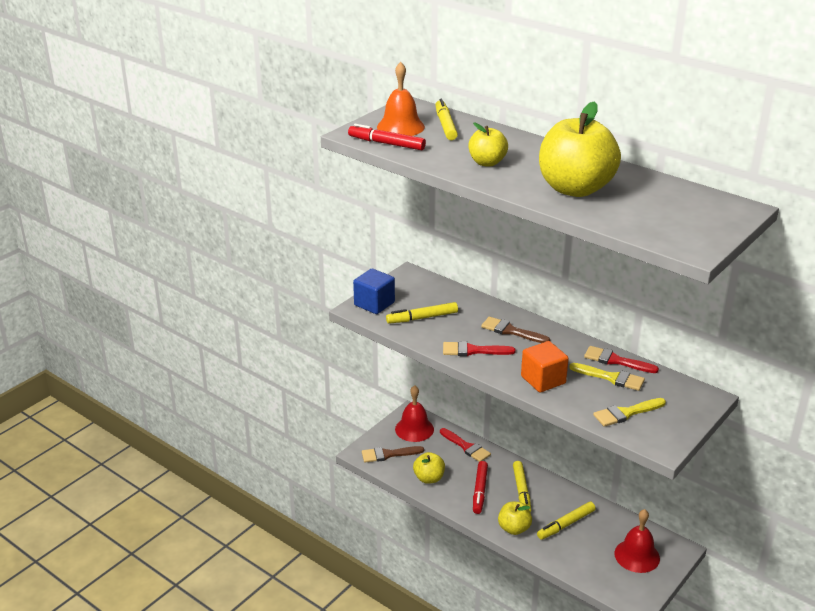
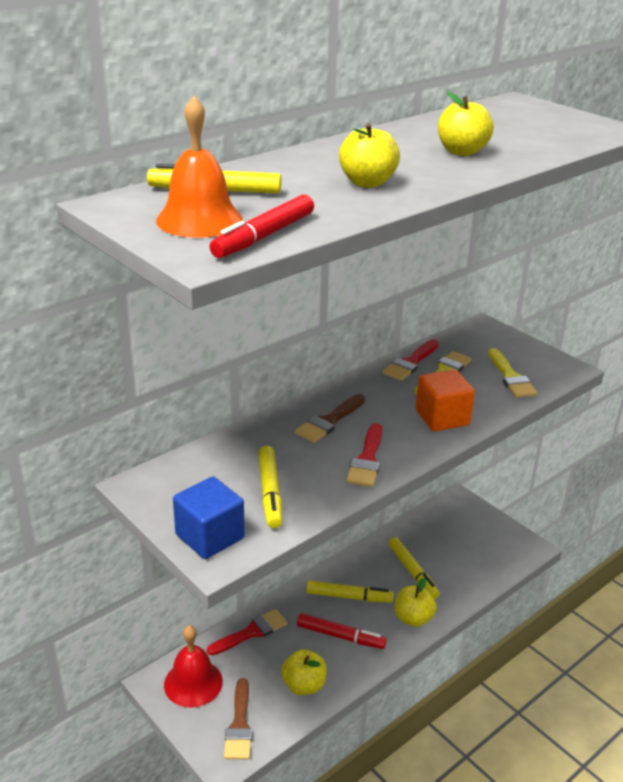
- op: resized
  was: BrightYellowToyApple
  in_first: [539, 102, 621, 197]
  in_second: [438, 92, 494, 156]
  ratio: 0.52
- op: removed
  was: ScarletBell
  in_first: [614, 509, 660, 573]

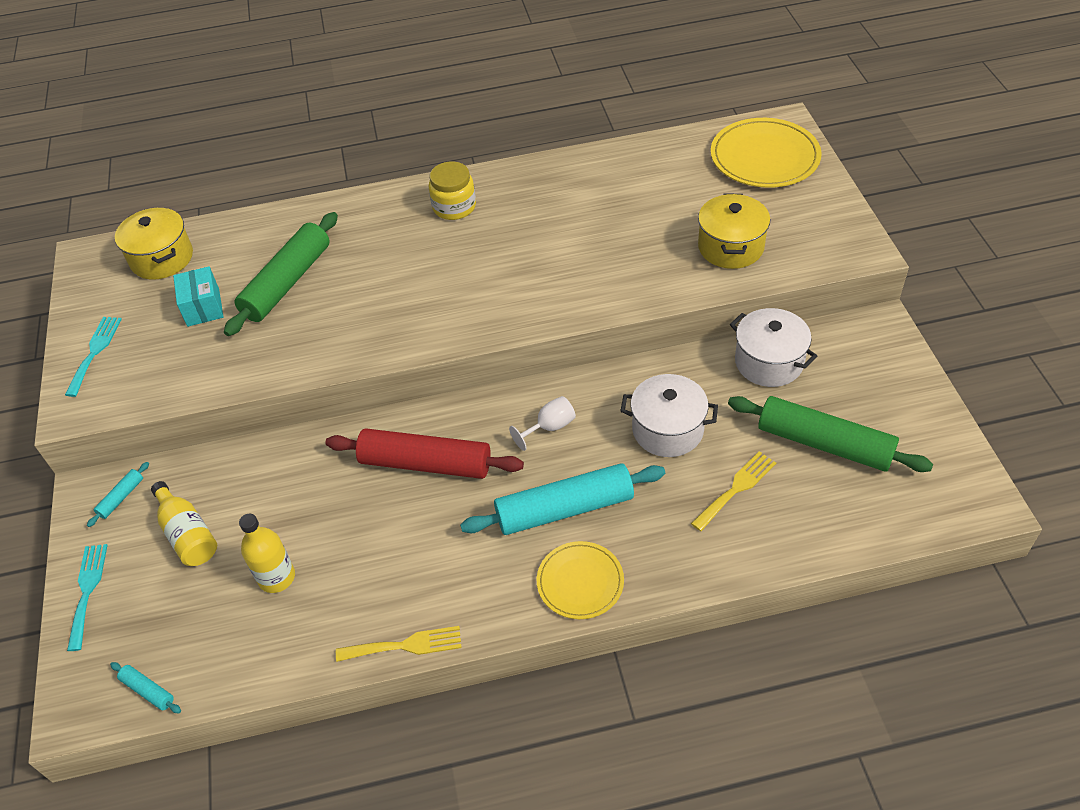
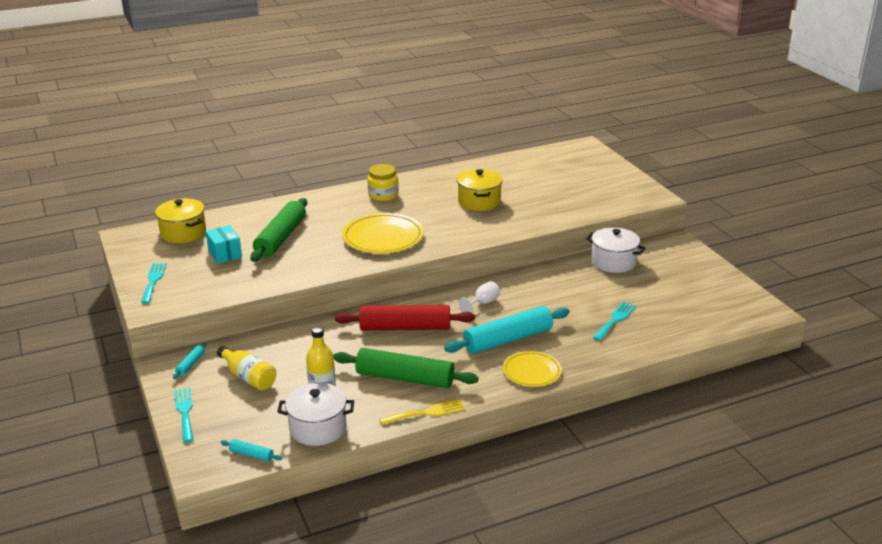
- op: moved
  was: BrightYellowPlate
  in_first: [711, 118, 822, 188]
  in_second: [342, 213, 424, 253]
- op: moved
  was: BrightYellowStockpot
  in_first: [698, 193, 770, 269]
  in_second: [457, 169, 503, 211]
- op: moved
  was: SnowWhiteStockpot
  in_first: [621, 374, 718, 457]
  in_second: [277, 383, 354, 446]
- op: moved
  was: LeafGreenPastryRoller
  in_first: [728, 396, 933, 472]
  in_second: [333, 348, 479, 388]
- op: recoloured
  was: BrightYellowTableFork
  now: AquaTableFork
  in_first: [691, 451, 776, 531]
  in_second: [593, 302, 636, 341]

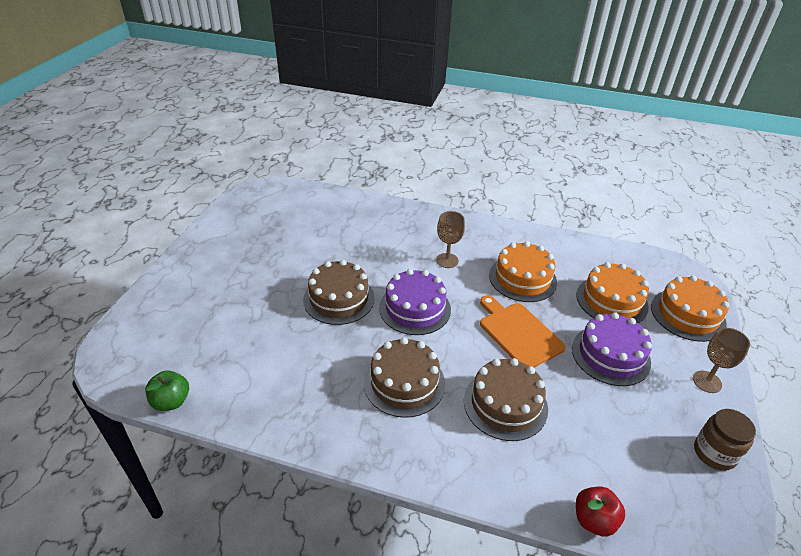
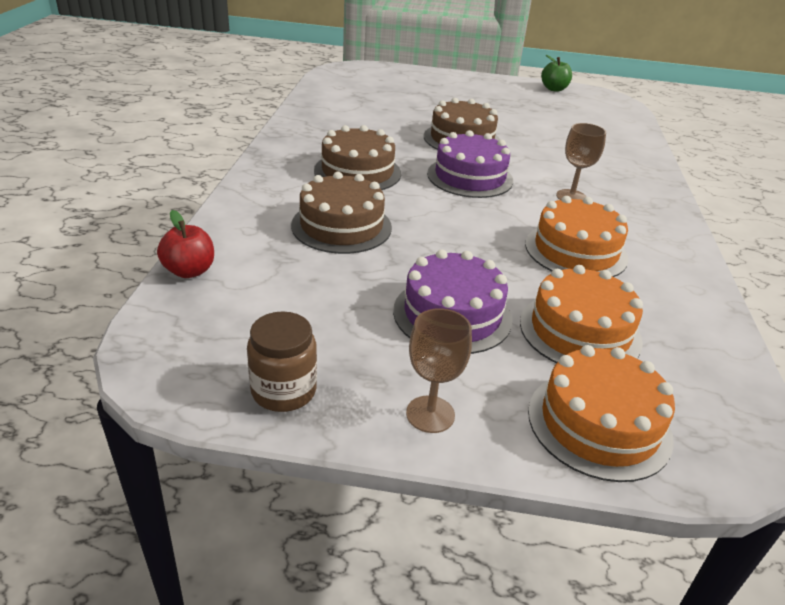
- op: removed
  was: OrangeColouredChoppingBoard
  in_first: [480, 295, 566, 368]
- op: moved
  was: LeafGreenToyApple
  in_first: [145, 371, 189, 411]
  in_second: [541, 55, 572, 92]

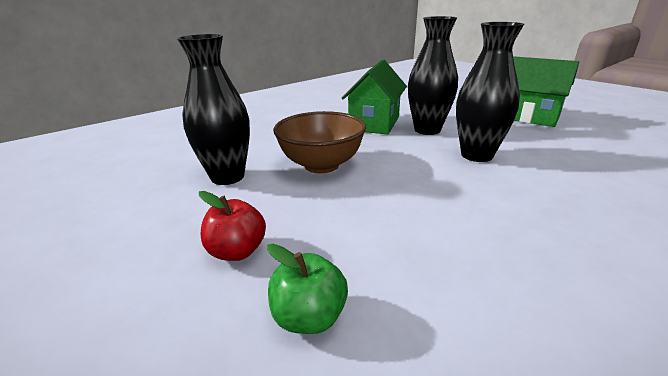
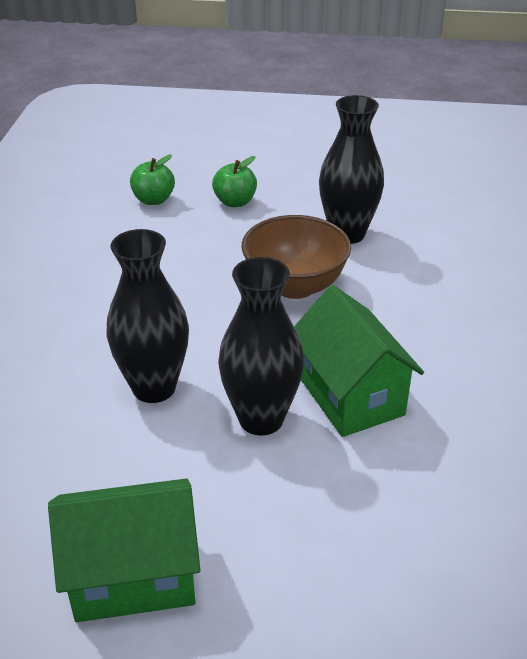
- op: recoloured
  was: ScarletToyApple
  now: LeafGreenToyApple
  in_first: [199, 191, 266, 261]
  in_second: [212, 156, 257, 207]

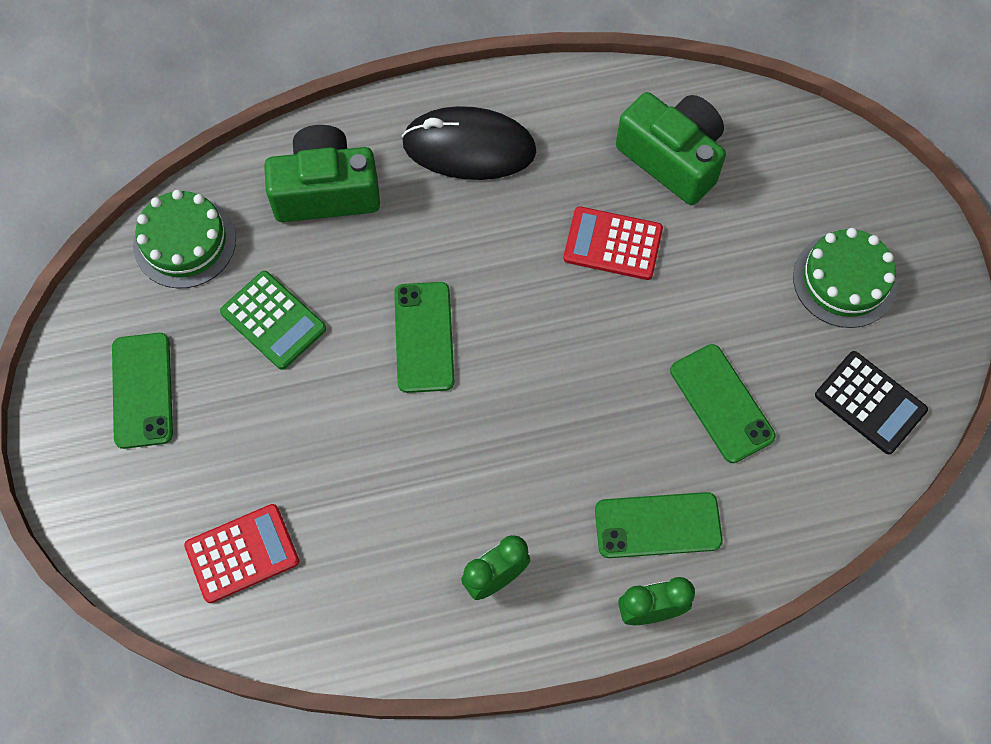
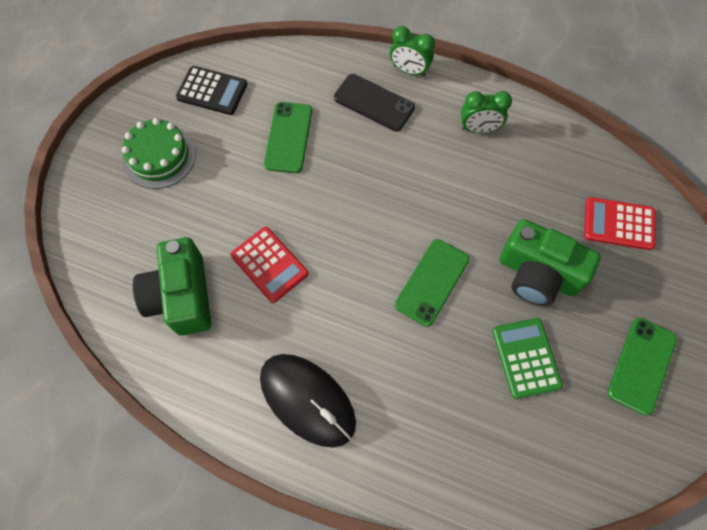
- op: moved
  was: LeafGreenPhotoCamera
  in_first: [264, 125, 380, 222]
  in_second: [500, 219, 601, 306]
- op: removed
  was: LeafGreenCake
  in_first: [133, 190, 236, 288]
- op: turned
  was: EbonyPocketCalculator
  in_first: [815, 351, 928, 454]
  in_second: [176, 66, 247, 115]
  clockwise: 120
- op: recoloured
  was: LeafGreenMobilePhone
  now: EbonyMobilePhone
  in_first: [595, 492, 723, 558]
  in_second: [334, 74, 415, 131]

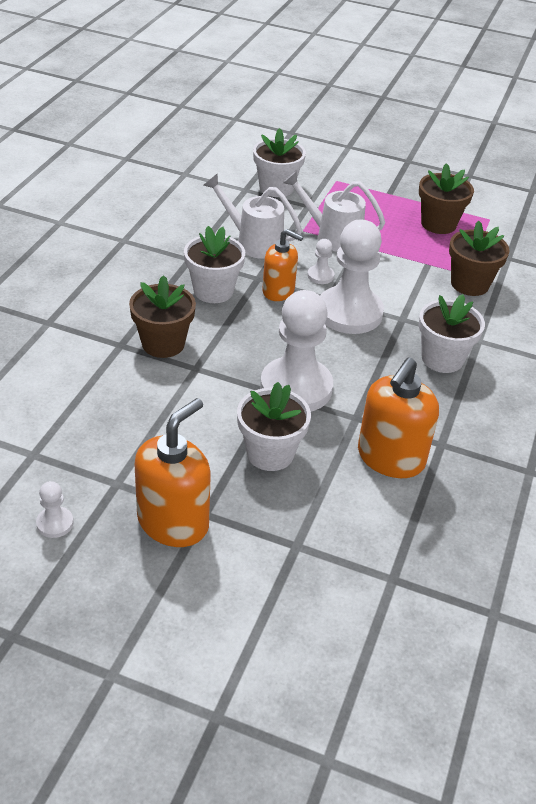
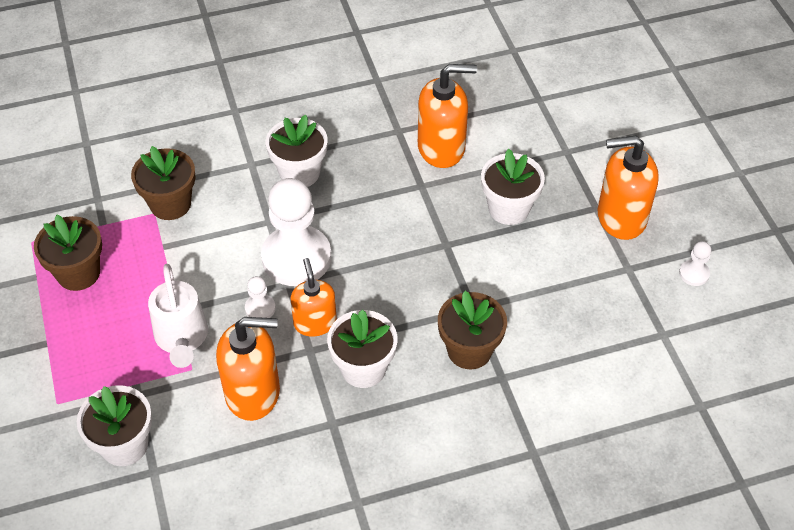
- op: replaced
  was: SnowWhiteWateringCan
  now: OrangeColouredSoapPump
  in_first: [203, 173, 302, 259]
  in_second: [216, 317, 280, 421]
- op: removed
  was: SnowWhiteGamePawn
  in_first: [260, 290, 333, 412]

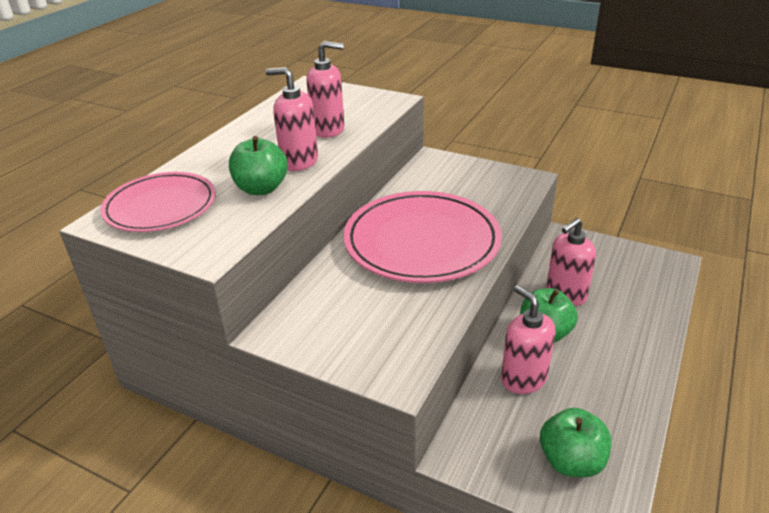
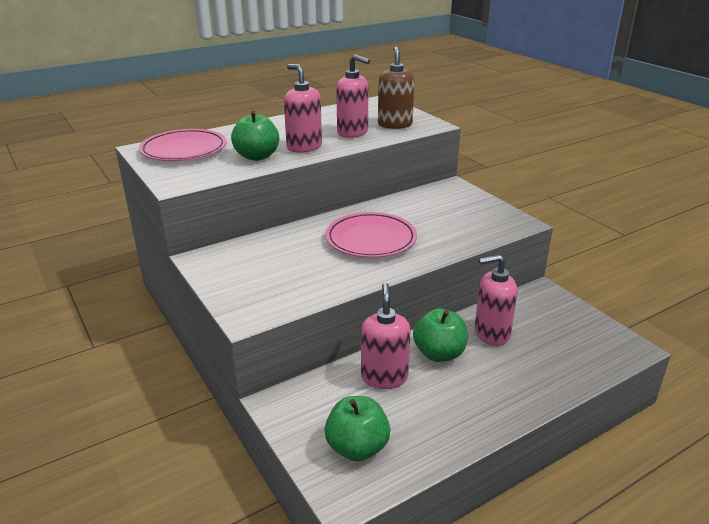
- op: resized
  was: RosyPlate
  in_first: [343, 191, 502, 283]
  in_second: [326, 212, 417, 258]
  ratio: 0.64
- op: added
  now: DarkBrownSoapPump
  in_second: [378, 46, 415, 129]

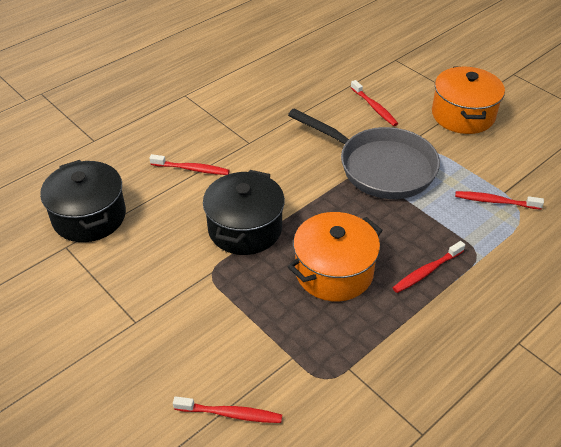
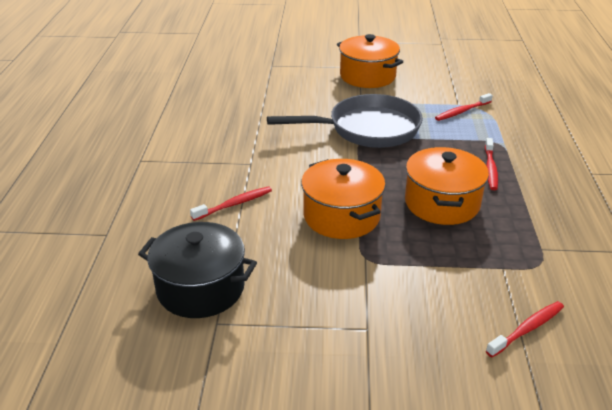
- op: removed
  was: ScarletDentalBrush
  in_first: [350, 80, 398, 126]
- op: recoloured
  was: EbonyStockpot
  now: OrangeColouredStockpot
  in_first: [203, 170, 285, 255]
  in_second: [301, 159, 386, 239]

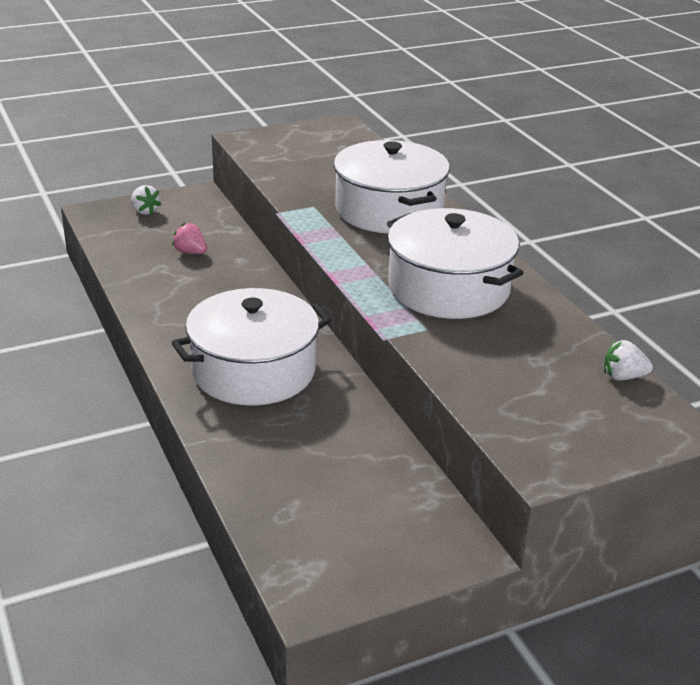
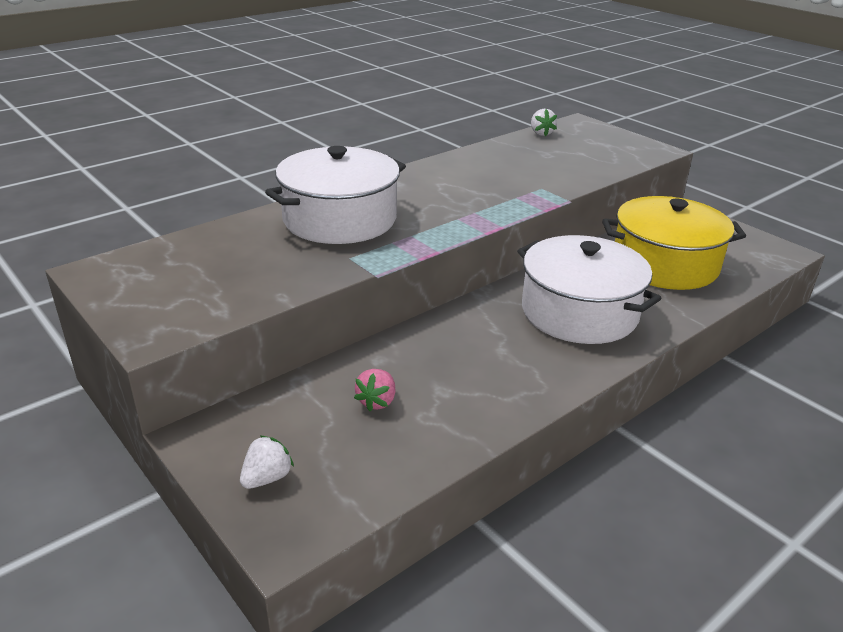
- op: removed
  was: SnowWhiteStockpot
  in_first: [387, 208, 523, 319]
- op: added
  now: BrightYellowStockpot
  in_second: [602, 196, 746, 290]

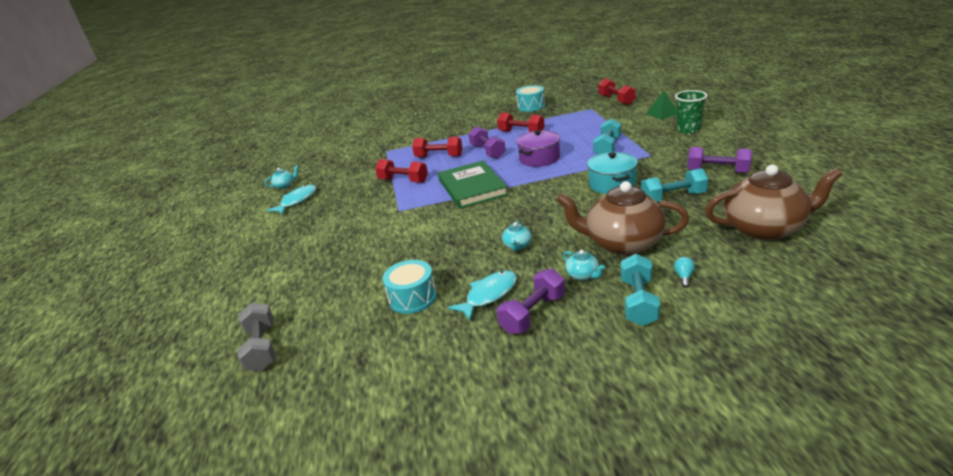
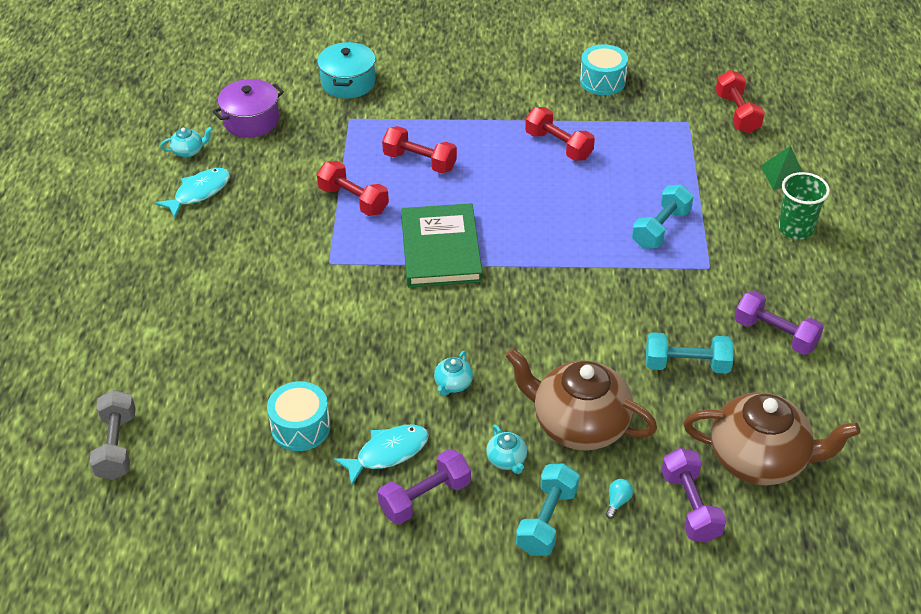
- op: moved
  was: VioletHandWeight
  in_first: [469, 127, 506, 159]
  in_second: [662, 448, 726, 543]
- op: moved
  was: VioletStockpot
  in_first: [517, 130, 560, 167]
  in_second: [212, 79, 284, 138]
- op: moved
  was: AquaStockpot
  in_first: [587, 152, 638, 194]
  in_second: [317, 42, 376, 99]

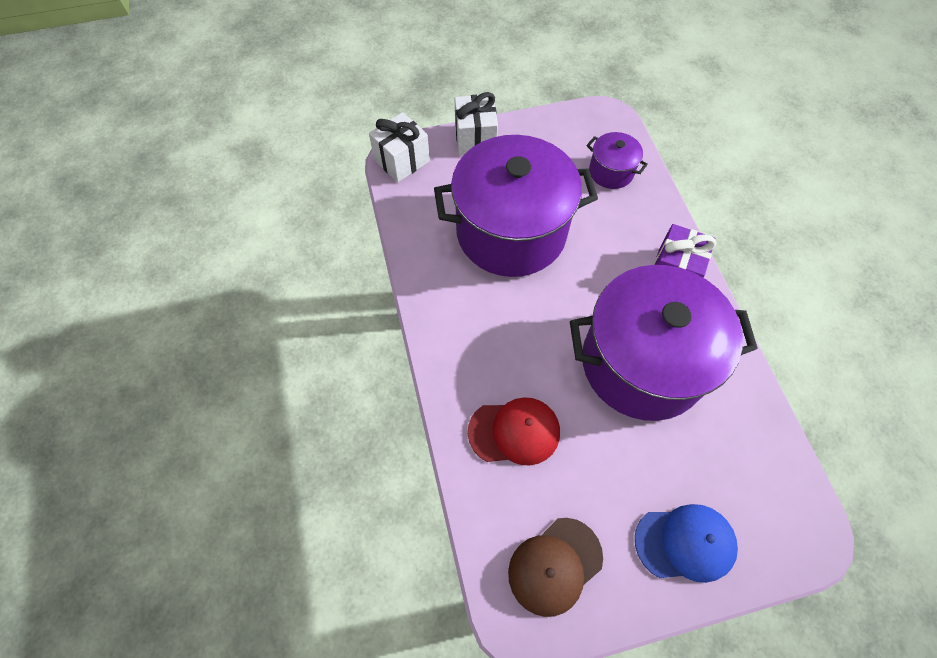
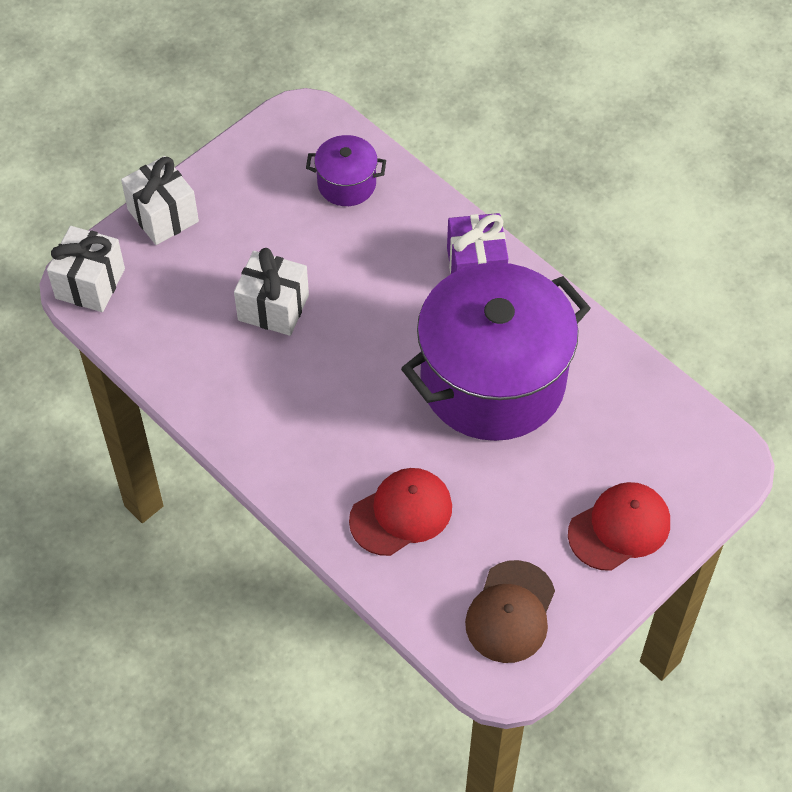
- op: replaced
  was: VioletStockpot
  now: SnowWhiteGift
  in_first: [434, 135, 598, 277]
  in_second: [234, 248, 309, 336]
- op: recoloured
  was: CobaltBaseballCap
  now: ScarletBaseballCap
  in_first: [635, 504, 738, 583]
  in_second: [568, 482, 670, 571]

